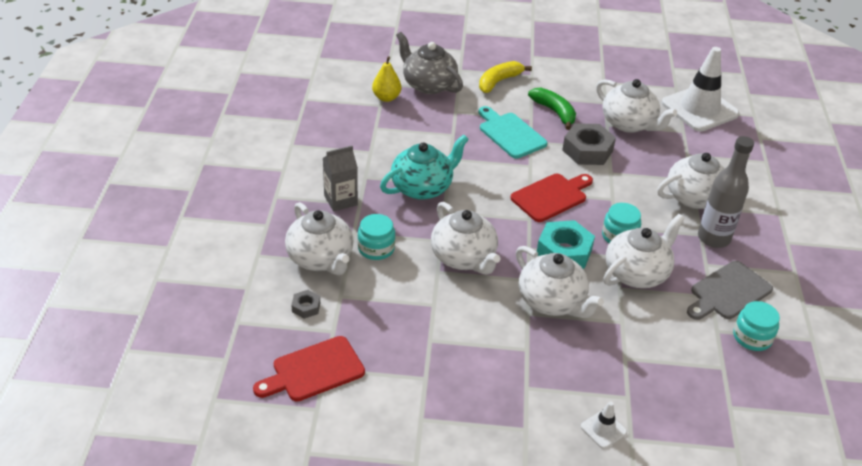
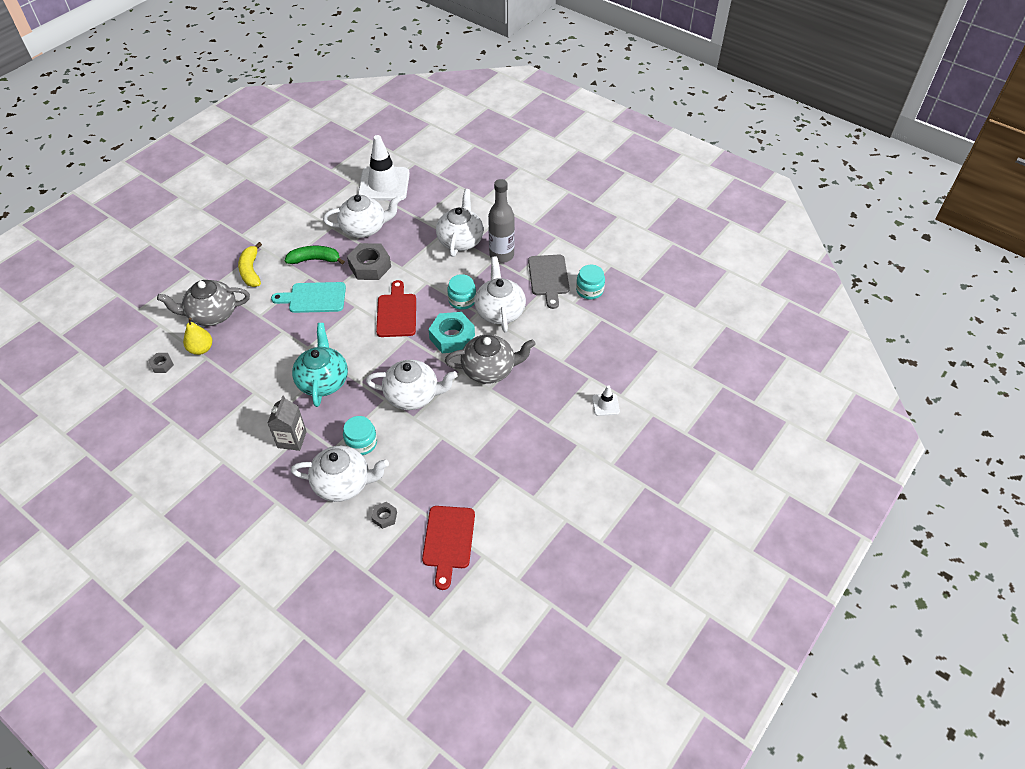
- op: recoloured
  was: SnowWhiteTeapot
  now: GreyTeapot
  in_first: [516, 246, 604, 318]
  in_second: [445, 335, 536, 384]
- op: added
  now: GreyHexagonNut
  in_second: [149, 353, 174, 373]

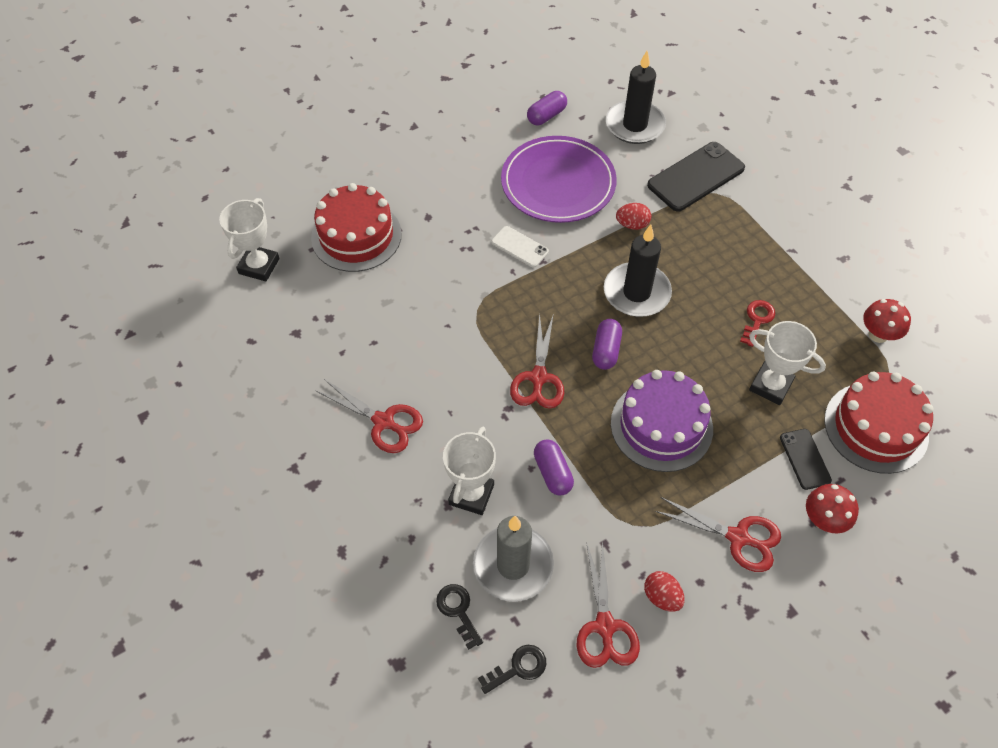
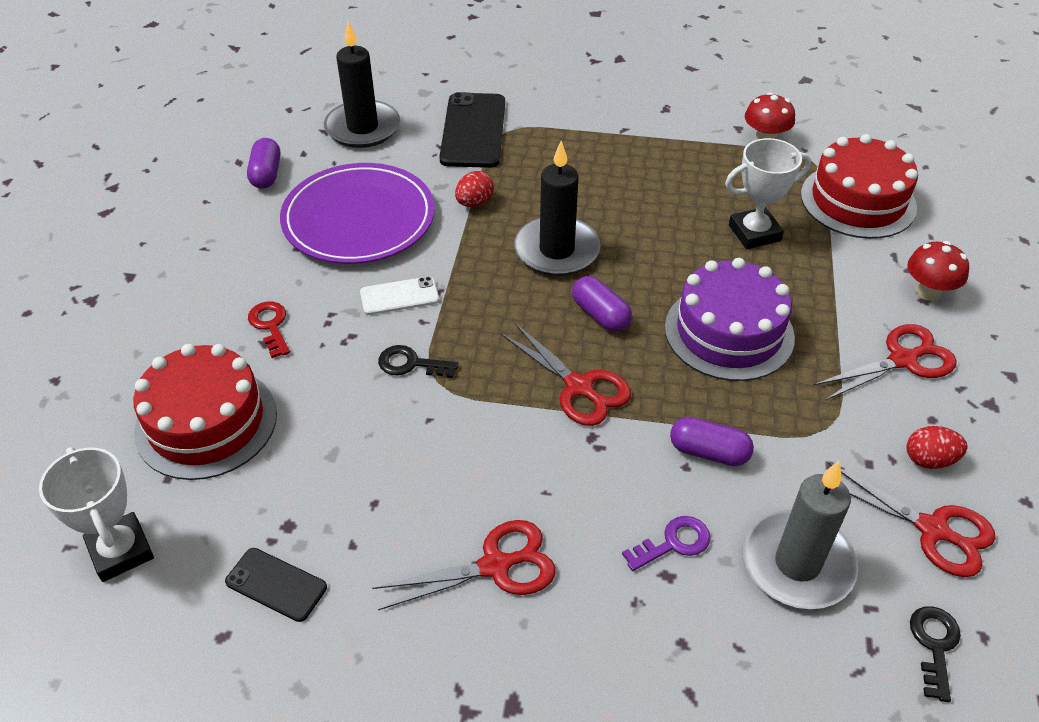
- op: moved
  was: ScarletDoorKey
  in_first: [740, 300, 775, 347]
  in_second: [248, 301, 290, 358]
- op: replaced
  was: SnowWhiteTrophy
  now: VioletDoorKey
  in_first: [443, 427, 496, 515]
  in_second: [622, 516, 711, 571]
- op: moved
  was: EbonyMobilePhone
  in_first: [780, 429, 832, 490]
  in_second: [225, 548, 327, 622]
- op: moved
  was: EbonyDoorKey
  in_first: [436, 584, 483, 650]
  in_second: [378, 345, 459, 378]

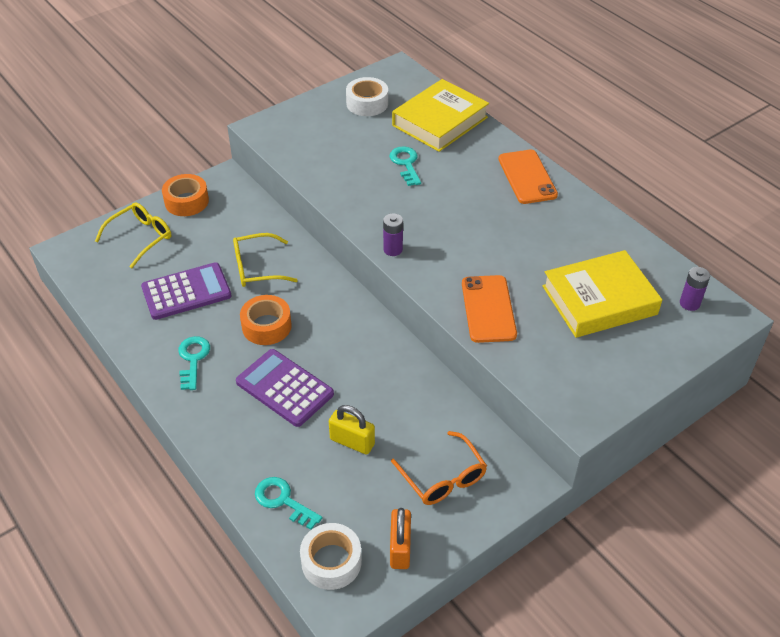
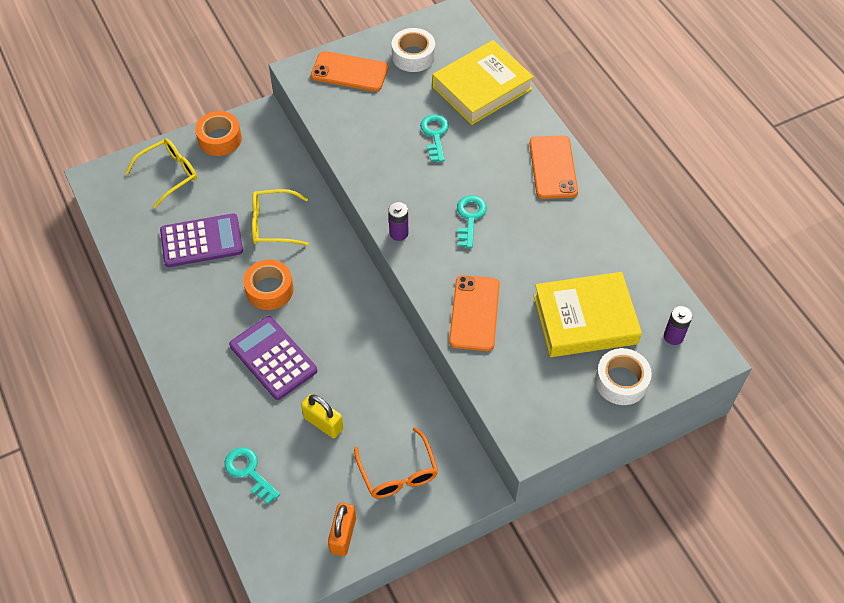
- op: moved
  was: AquaDoorKey
  in_first: [178, 336, 210, 390]
  in_second: [457, 195, 487, 248]
- op: moved
  was: SnowWhiteRollOfTape
  in_first: [300, 523, 362, 590]
  in_second: [595, 348, 652, 405]
- op: added
  now: OrangeColouredMobilePhone
  in_second: [311, 51, 388, 92]

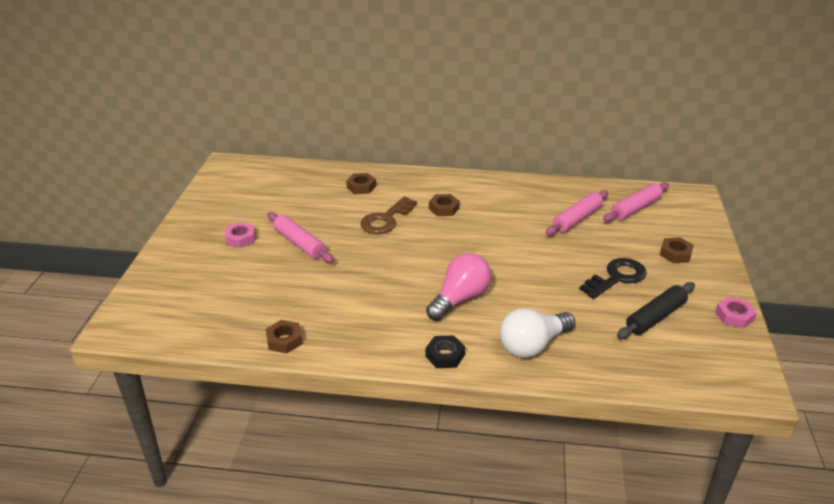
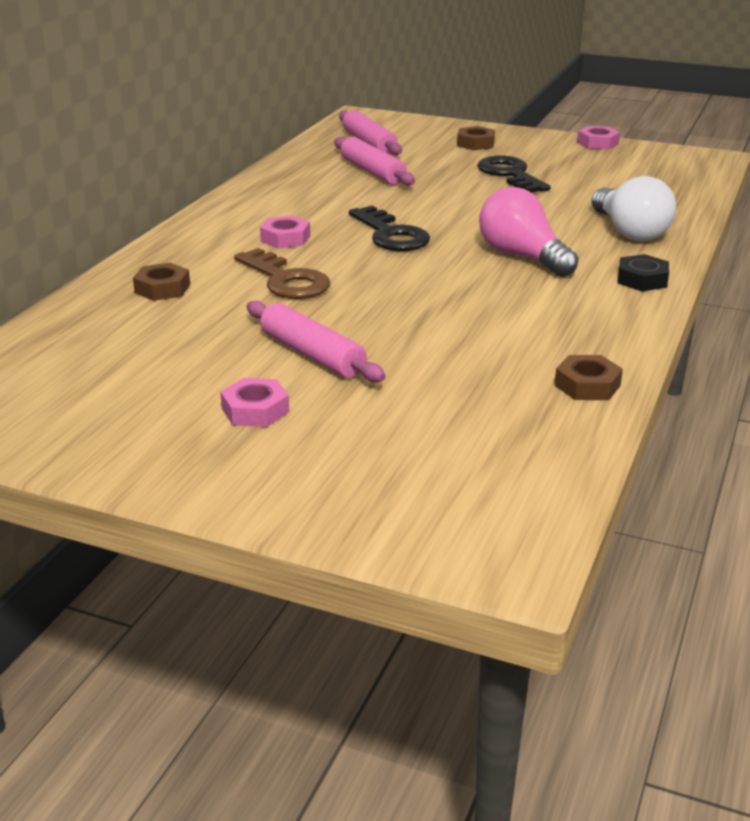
- op: recoloured
  was: DarkBrownHexagonNut
  now: RosyHexagonNut
  in_first: [429, 194, 460, 216]
  in_second: [260, 216, 310, 249]
- op: turned
  was: RosyPastryRoller
  in_first: [267, 212, 334, 263]
  in_second: [247, 301, 386, 382]
  clockwise: 75
- op: removed
  was: EbonyPastryRoller
  in_first: [617, 282, 695, 339]
- op: added
  now: EbonyDoorKey
  in_second: [349, 206, 430, 251]

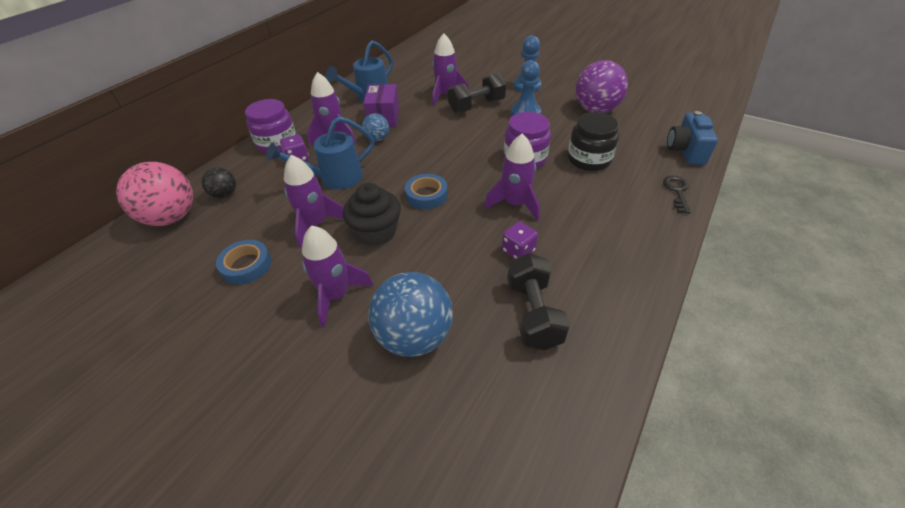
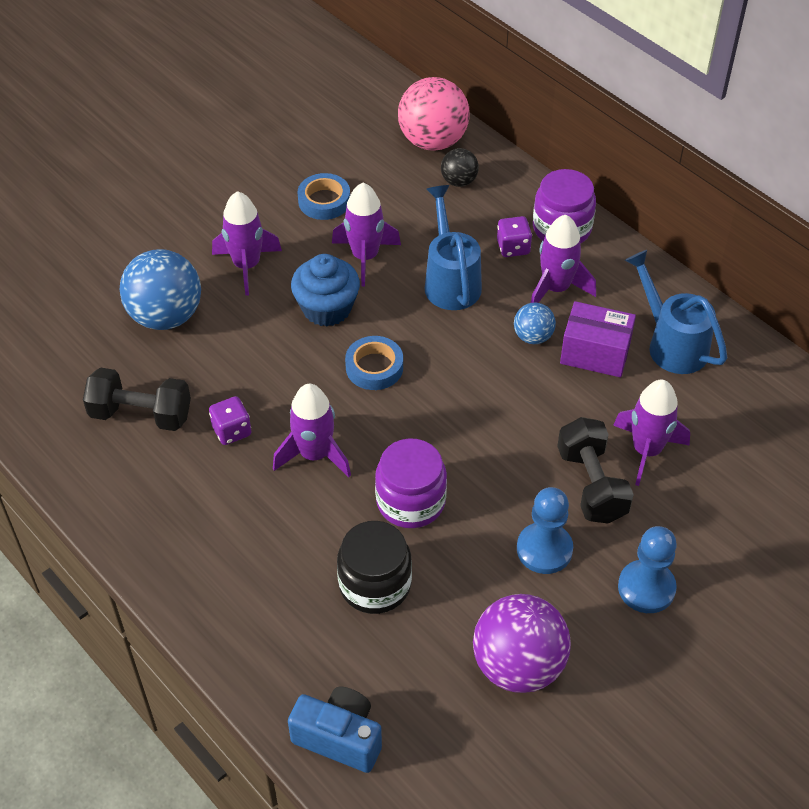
- op: removed
  was: EbonyDoorKey
  in_first: [663, 176, 691, 214]
- op: recoloured
  was: EbonyMuffin
  now: CobaltMuffin
  in_first: [343, 183, 401, 246]
  in_second: [291, 254, 360, 327]

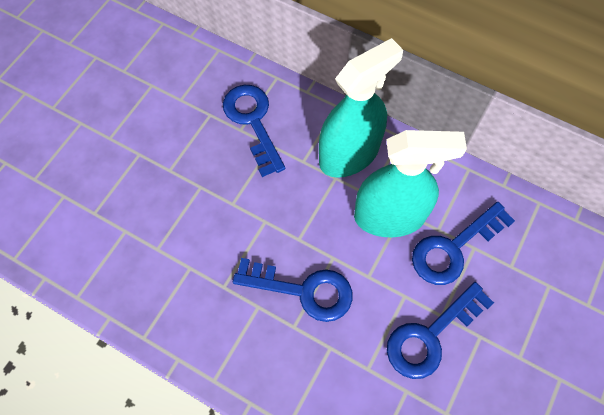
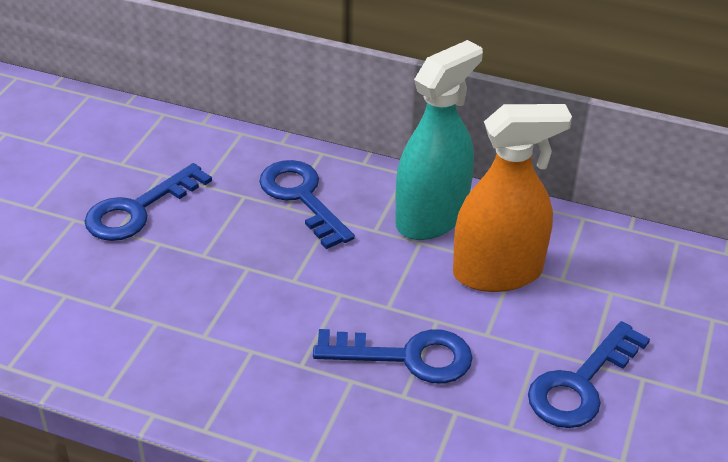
- op: recoloured
  was: AquaSprayCleaner
  now: OrangeColouredSprayCleaner
  in_first: [354, 130, 467, 237]
  in_second: [453, 104, 572, 292]
- op: moved
  was: CobaltDoorKey
  in_first: [412, 202, 515, 285]
  in_second: [84, 163, 212, 241]

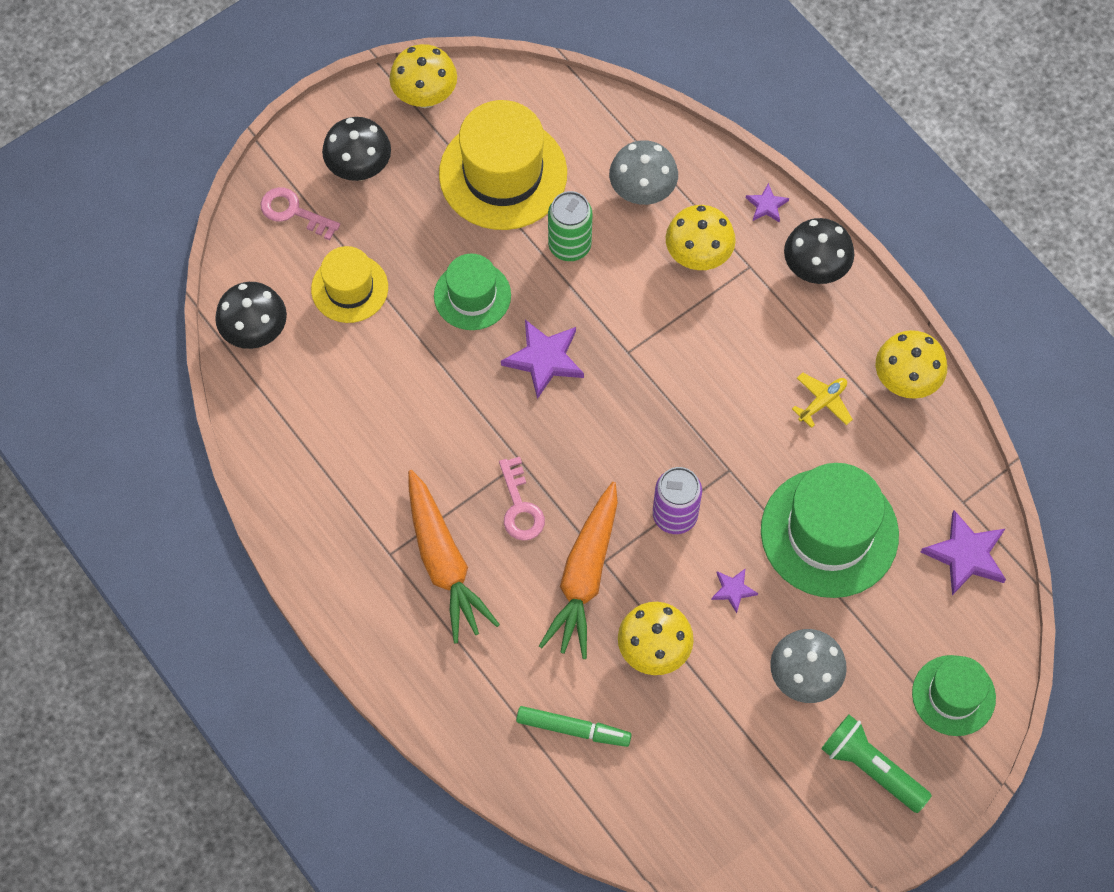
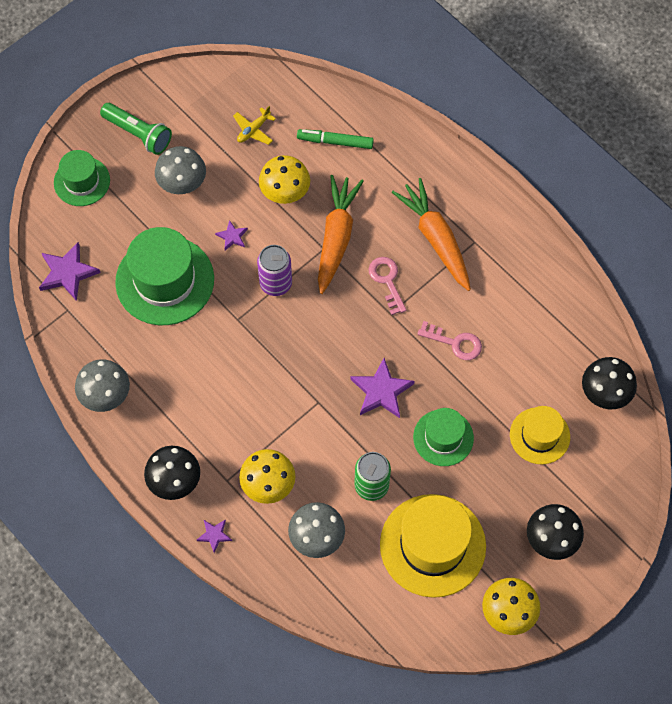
- op: moved
  was: RosyDoorKey
  in_first: [261, 187, 340, 240]
  in_second: [417, 321, 482, 360]
- op: recoloured
  was: BrightYellowMushroom
  now: GreyMushroom
  in_first: [876, 330, 947, 399]
  in_second: [75, 359, 130, 412]
- op: moved
  was: BrightYellowPlane
  in_first: [792, 373, 853, 428]
  in_second: [233, 106, 276, 145]

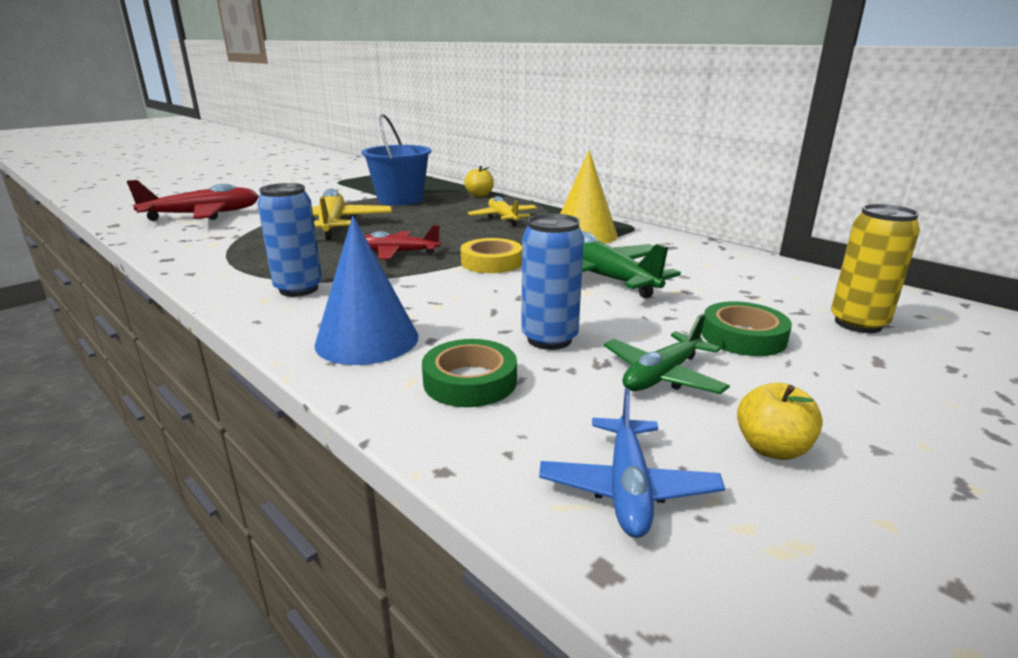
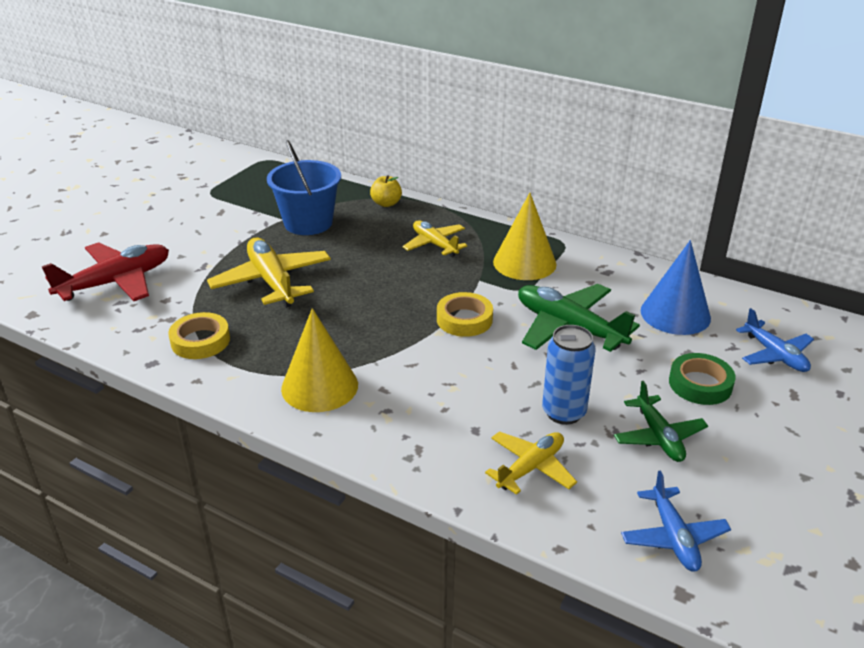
- op: replaced
  was: CobaltSodaCan
  now: BrightYellowCone
  in_first: [257, 183, 322, 297]
  in_second: [281, 308, 358, 412]
- op: replaced
  was: BrightYellowSodaCan
  now: CobaltPlane
  in_first: [831, 204, 920, 333]
  in_second: [736, 308, 814, 372]
- op: moved
  was: CobaltCone
  in_first: [314, 216, 418, 365]
  in_second: [641, 240, 711, 335]
- op: removed
  was: ScarletPlane
  in_first: [365, 225, 441, 260]
- op: turned
  was: LeafGreenPlane
  in_first: [604, 314, 730, 394]
  in_second: [614, 381, 708, 462]
  clockwise: -45
- op: replaced
  was: LeafGreenRollOfTape
  now: BrightYellowPlane
  in_first: [422, 339, 517, 407]
  in_second: [485, 431, 577, 495]
- op: removed
  was: BrightYellowToyApple
  in_first: [737, 383, 823, 460]
- op: added
  now: BrightYellowRollOfTape
  in_second: [168, 312, 230, 359]

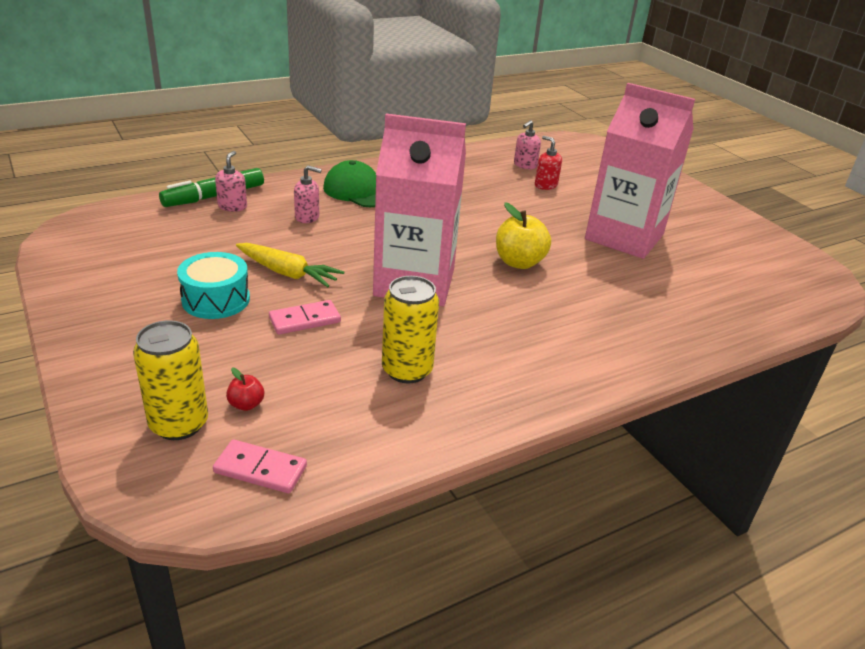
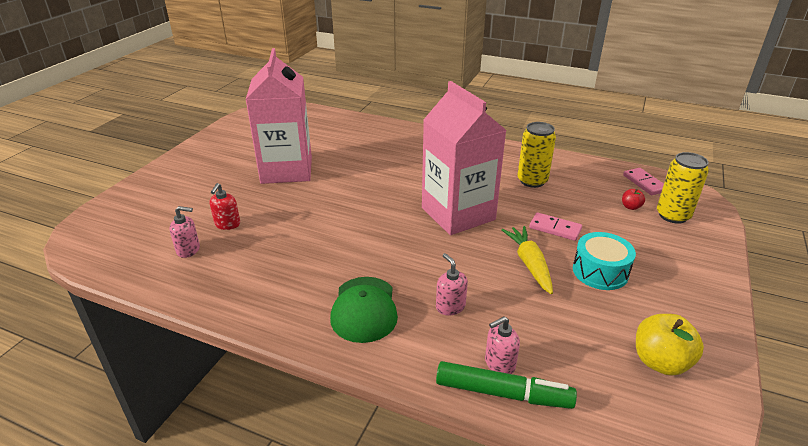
- op: moved
  was: BrightYellowToyApple
  in_first: [496, 203, 551, 269]
  in_second: [636, 314, 704, 375]

